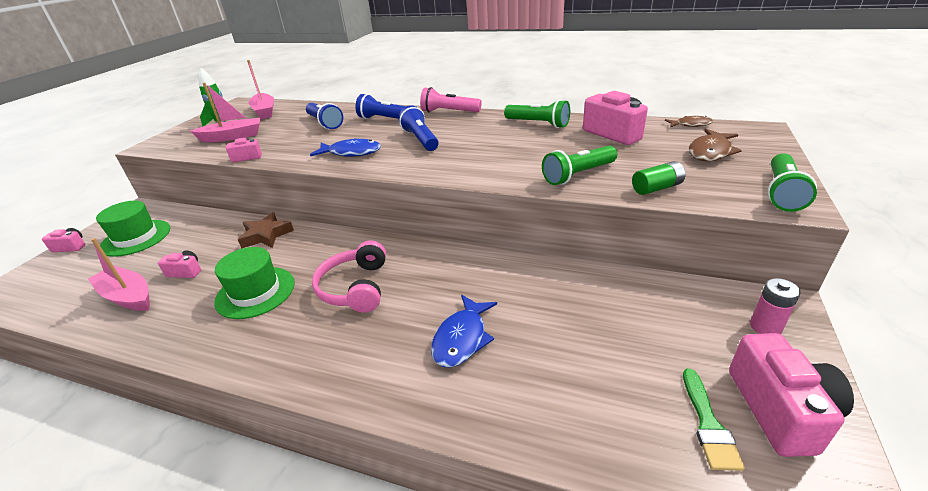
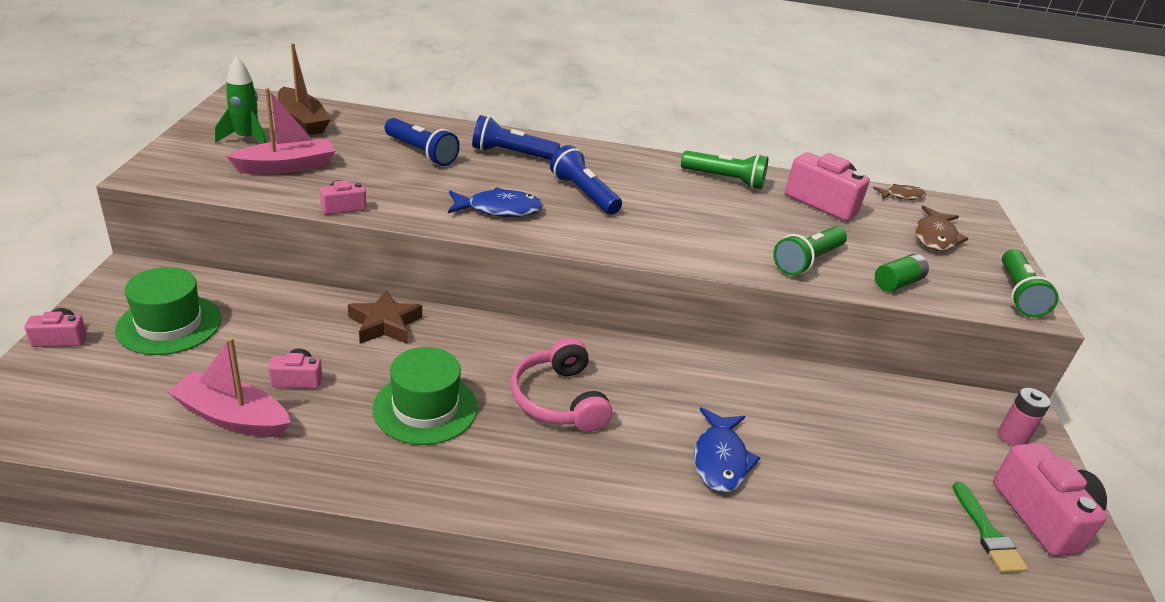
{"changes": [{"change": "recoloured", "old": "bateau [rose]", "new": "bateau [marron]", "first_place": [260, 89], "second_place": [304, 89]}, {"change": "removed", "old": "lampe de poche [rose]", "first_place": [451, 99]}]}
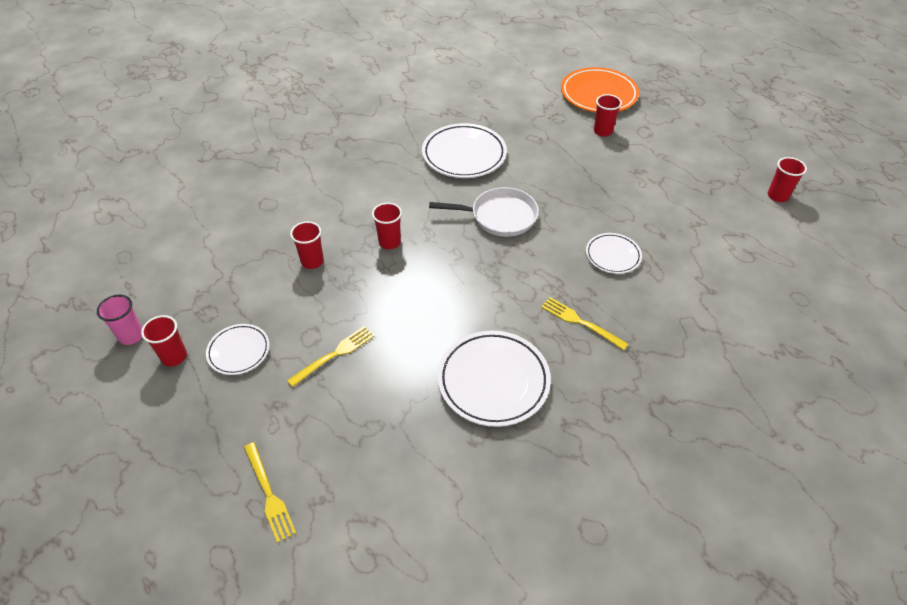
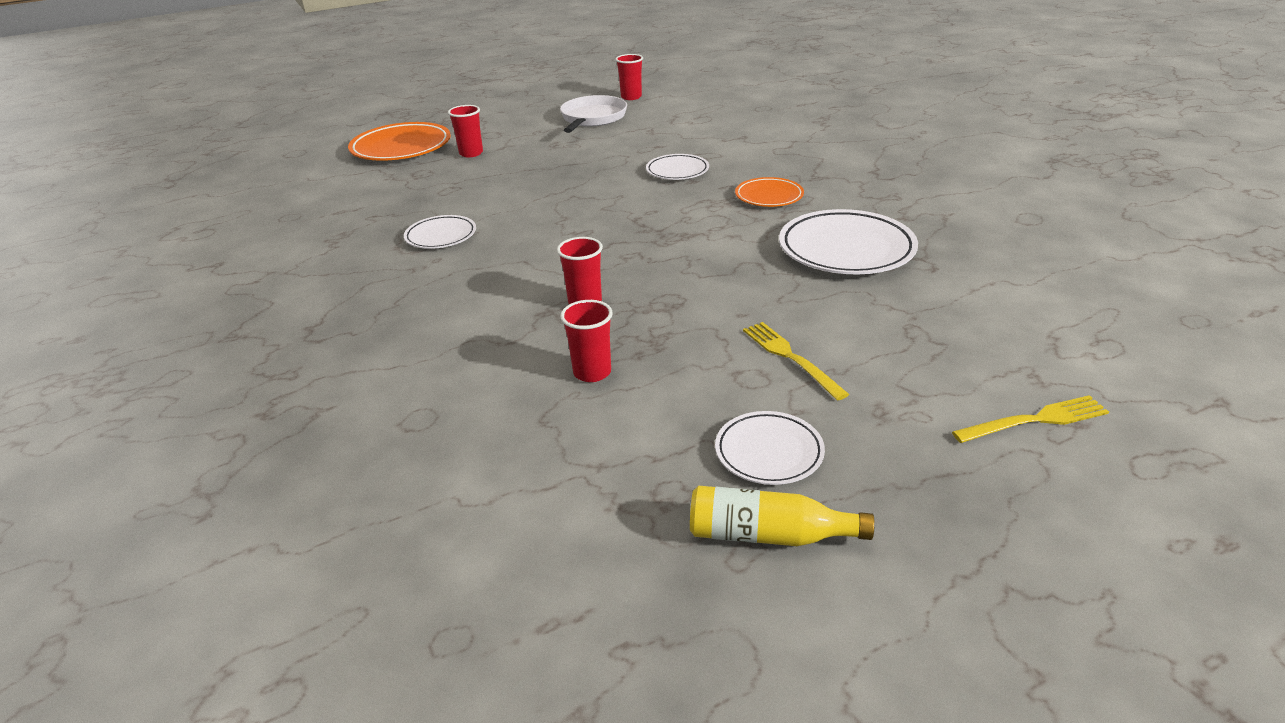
{"changes": [{"change": "resized", "old": "assiette [blanc]", "first_place": [464, 150], "second_place": [440, 232], "factor": 0.57}, {"change": "moved", "old": "poêle [blanc]", "first_place": [484, 212], "second_place": [593, 114]}, {"change": "removed", "old": "gobelet [rose]", "first_place": [119, 319]}, {"change": "replaced", "old": "fourchette [jaune]", "new": "assiette [orange]", "first_place": [585, 323], "second_place": [769, 192]}, {"change": "replaced", "old": "gobelet [rouge]", "new": "bouteille [jaune]", "first_place": [164, 340], "second_place": [782, 516]}]}
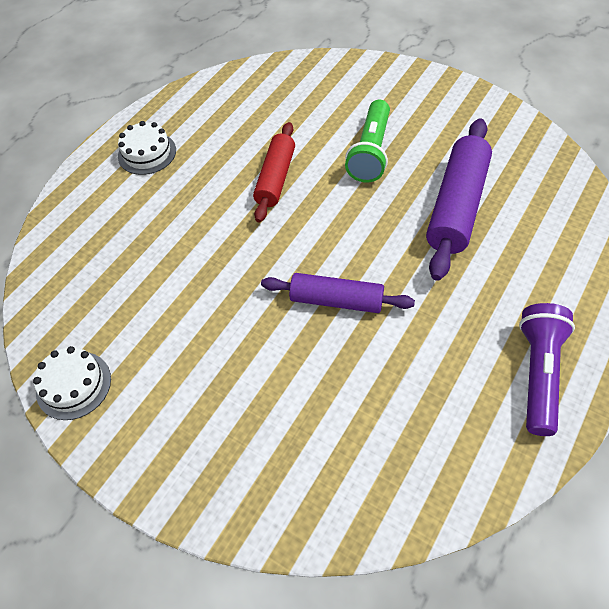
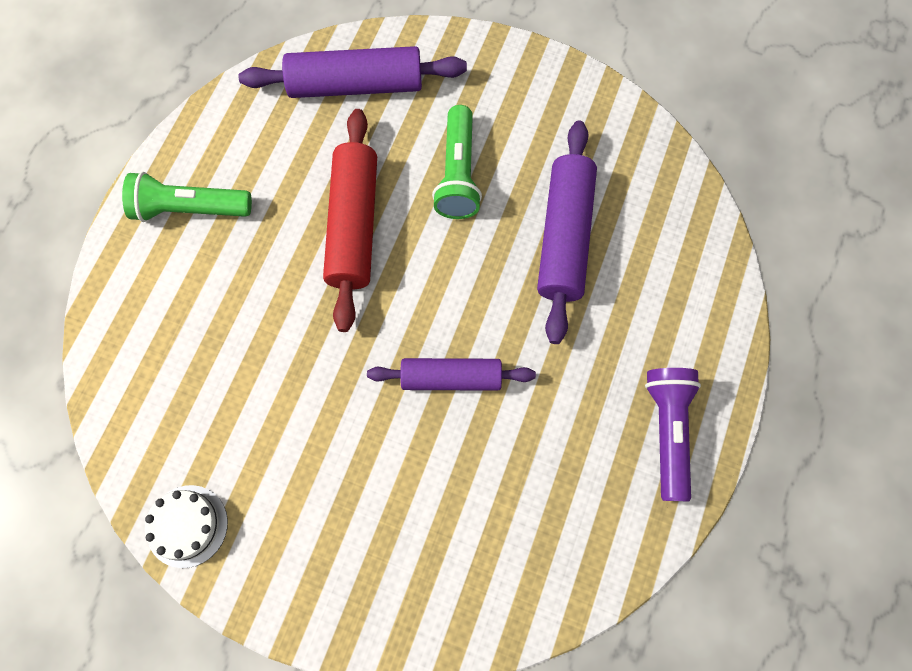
{"changes": [{"change": "replaced", "old": "gâteau [blanc]", "new": "lampe de poche [vert]", "first_place": [147, 148], "second_place": [187, 197]}, {"change": "resized", "old": "rouleau à pâtisserie [rouge]", "first_place": [274, 172], "second_place": [350, 220], "factor": 1.52}, {"change": "added", "new": "rouleau à pâtisserie [violet]", "second_place": [352, 72]}]}
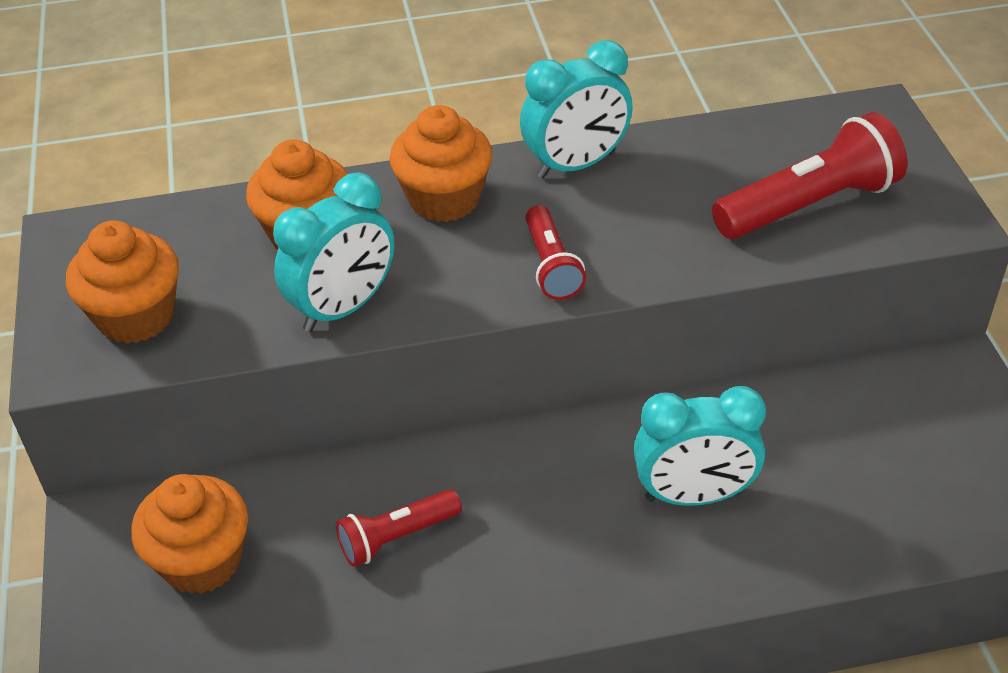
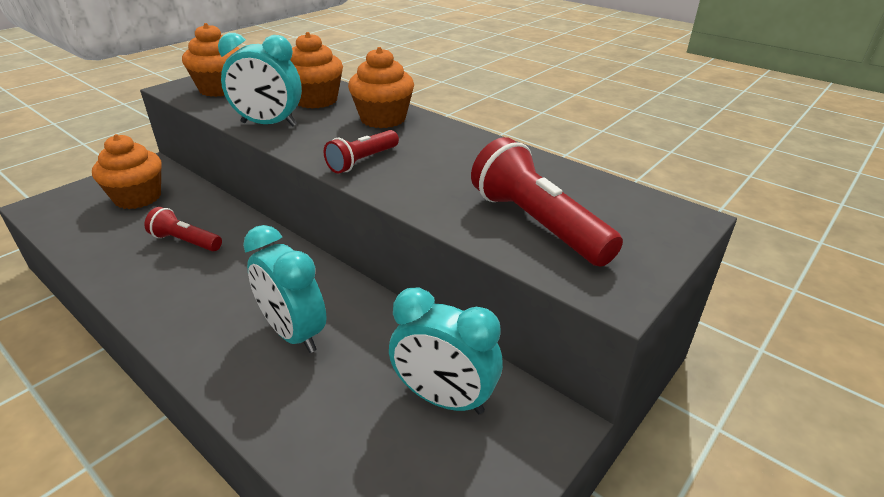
{"changes": [{"change": "moved", "old": "réveil [turquoise]", "first_place": [576, 109], "second_place": [446, 350]}, {"change": "turned", "old": "lampe de poche [rouge]", "first_place": [809, 175], "second_place": [547, 202], "degrees": -150}]}
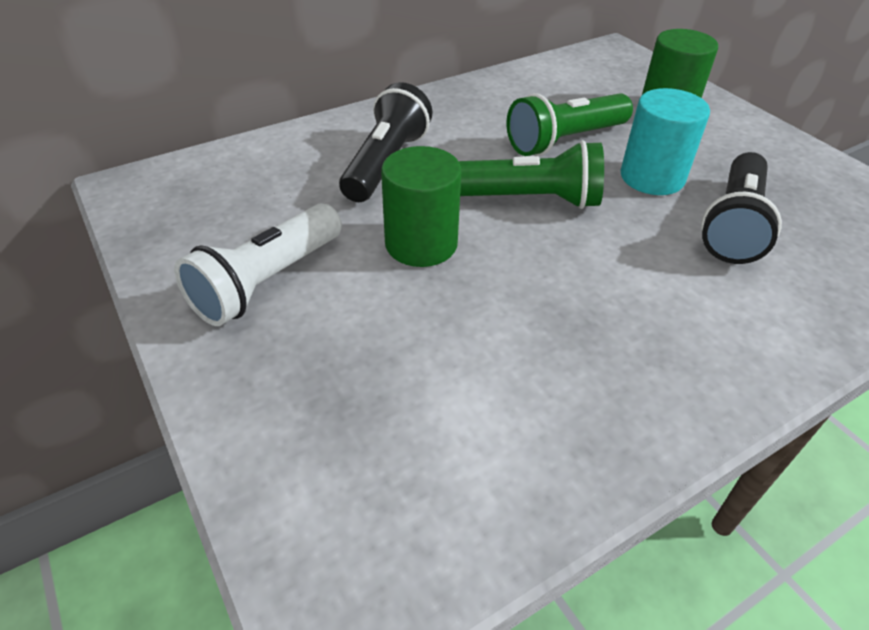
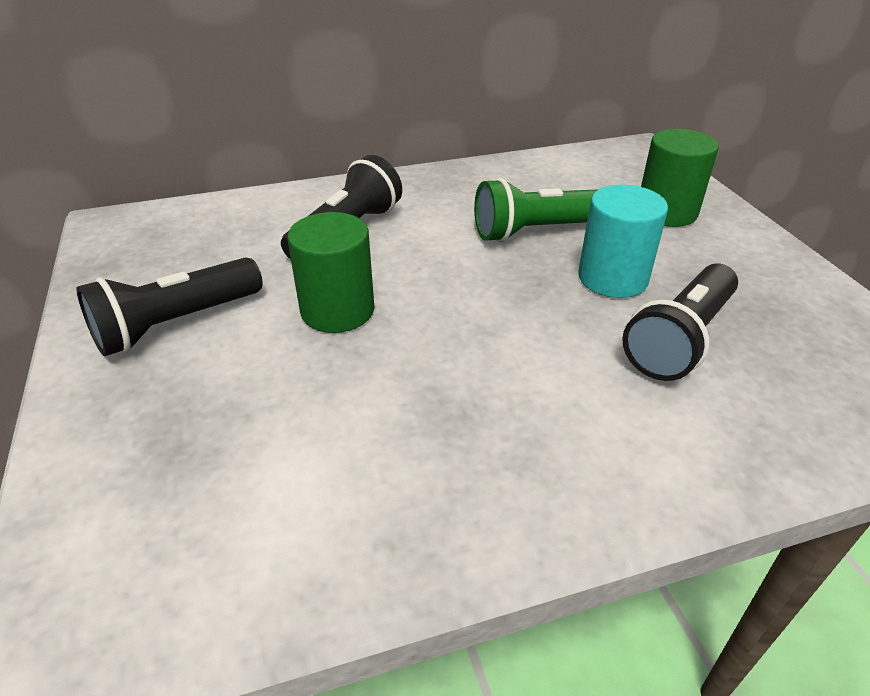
{"changes": [{"change": "removed", "old": "lampe de poche [vert]", "first_place": [531, 174]}, {"change": "recoloured", "old": "lampe de poche [blanc]", "new": "lampe de poche [noir]", "first_place": [258, 264], "second_place": [169, 306]}]}
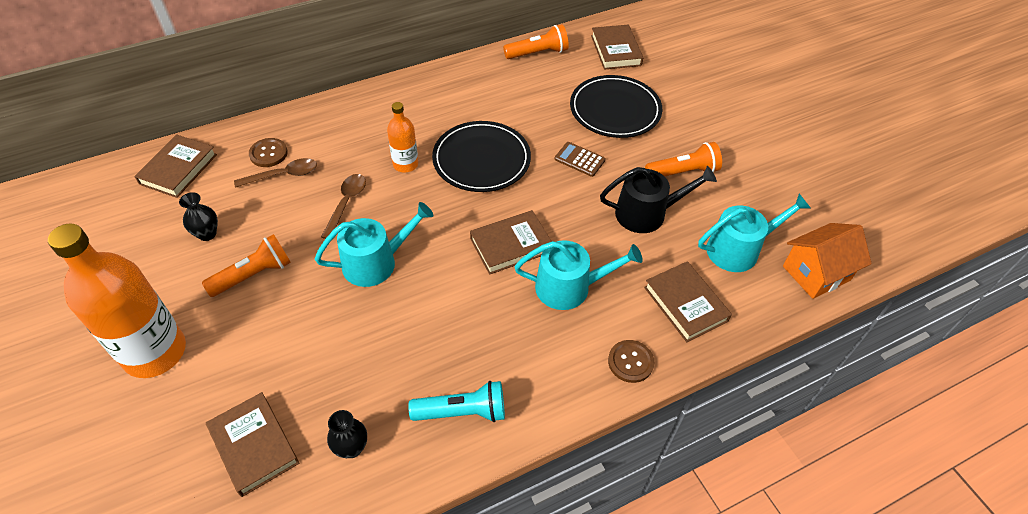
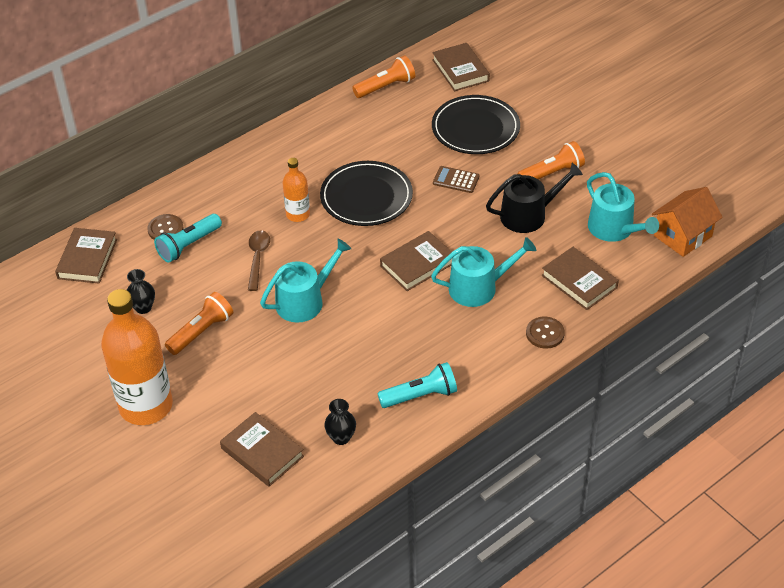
{"changes": [{"change": "replaced", "old": "cuillère [marron]", "new": "lampe de poche [turquoise]", "first_place": [275, 173], "second_place": [188, 238]}, {"change": "turned", "old": "arrosoir [turquoise]", "first_place": [754, 232], "second_place": [623, 207], "degrees": 90}]}
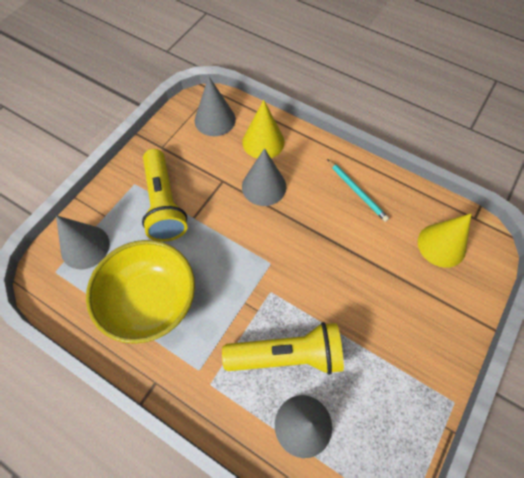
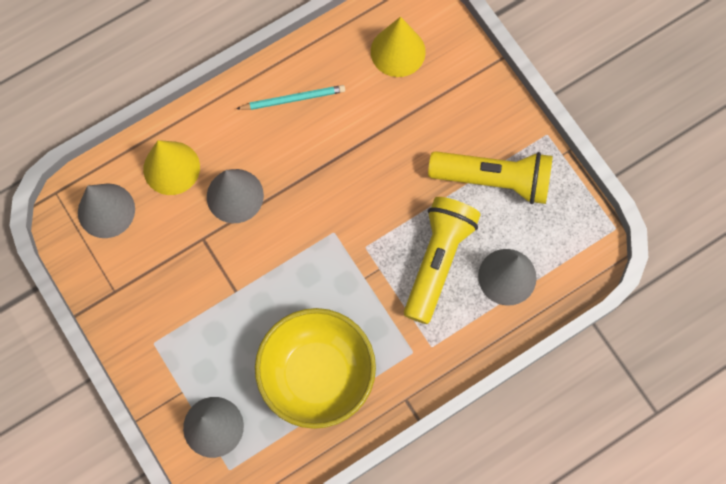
{"changes": [{"change": "moved", "old": "lampe de poche [jaune]", "first_place": [164, 195], "second_place": [490, 177]}]}
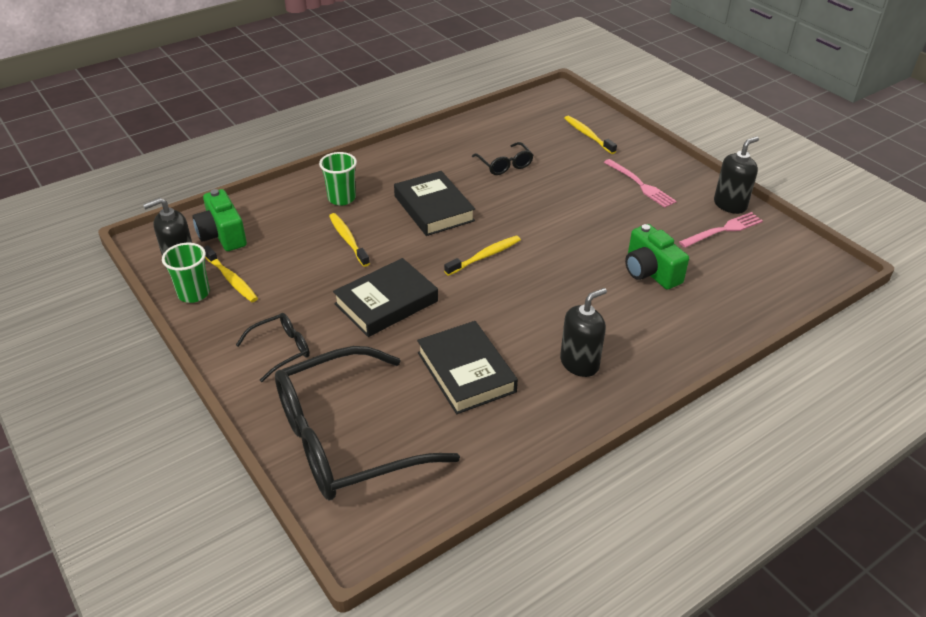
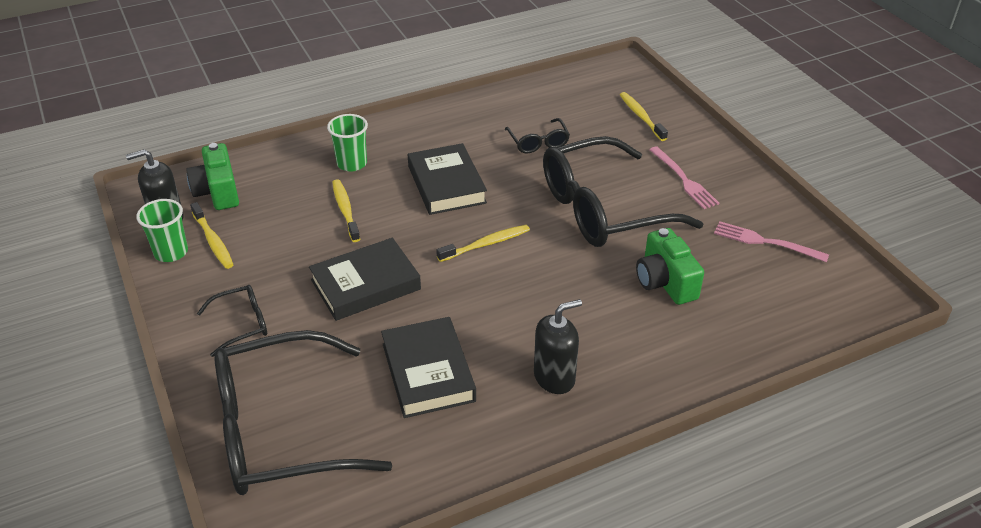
{"changes": [{"change": "removed", "old": "distributeur de savon [noir]", "first_place": [736, 175]}, {"change": "turned", "old": "fourchette [rose]", "first_place": [721, 230], "second_place": [771, 241], "degrees": -135}, {"change": "added", "new": "lunettes [noir]", "second_place": [623, 191]}]}
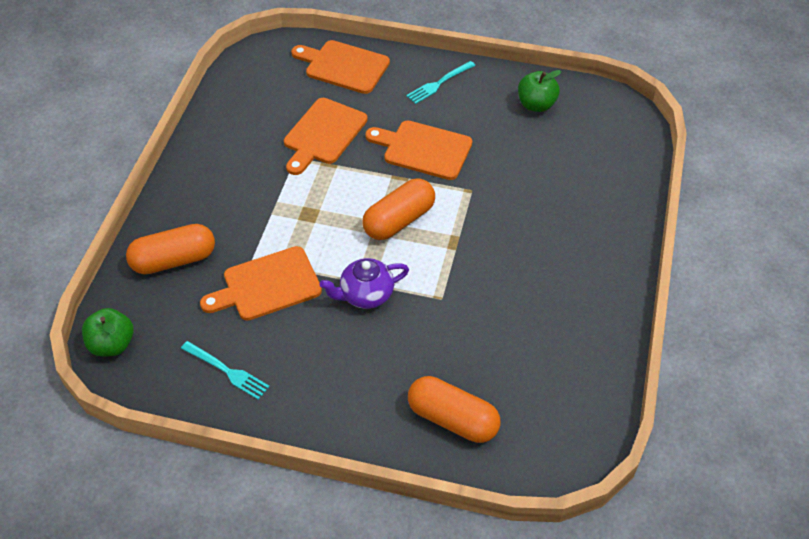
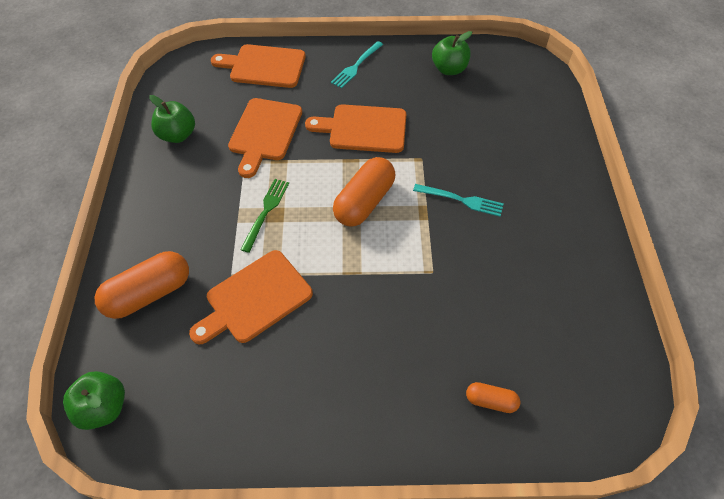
{"changes": [{"change": "removed", "old": "théière [violet]", "first_place": [364, 283]}, {"change": "moved", "old": "fourchette [turquoise]", "first_place": [225, 370], "second_place": [458, 200]}, {"change": "resized", "old": "gélule [orange]", "first_place": [454, 409], "second_place": [493, 397], "factor": 0.51}, {"change": "added", "new": "pomme [vert]", "second_place": [172, 119]}, {"change": "added", "new": "fourchette [vert]", "second_place": [264, 216]}]}
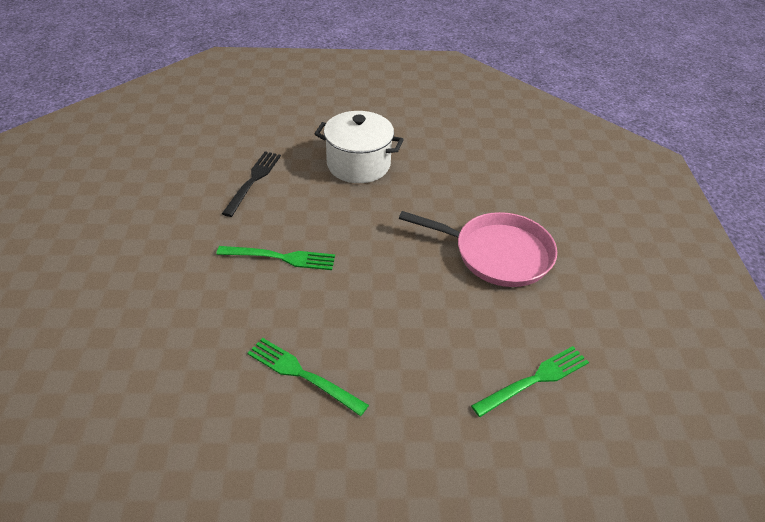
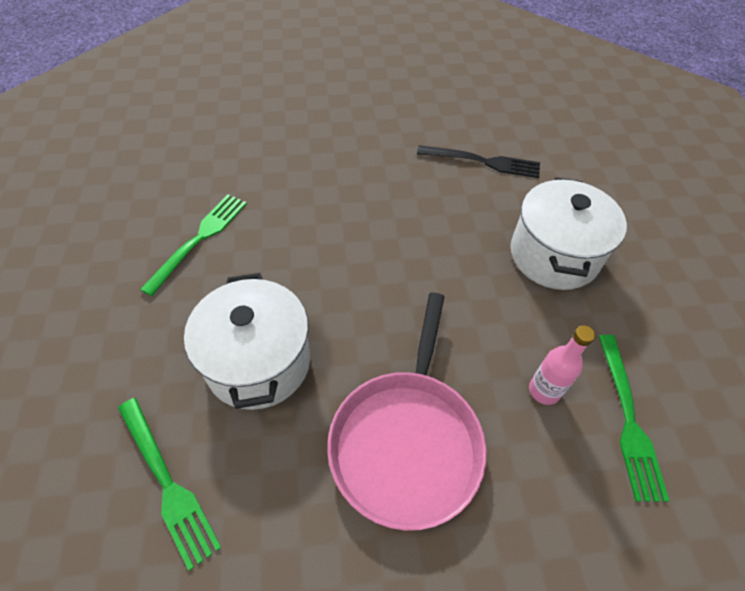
{"changes": [{"change": "moved", "old": "fourchette [vert]", "first_place": [275, 258], "second_place": [633, 418]}, {"change": "added", "new": "marmite [blanc]", "second_place": [247, 341]}, {"change": "added", "new": "bouteille [rose]", "second_place": [562, 365]}]}
